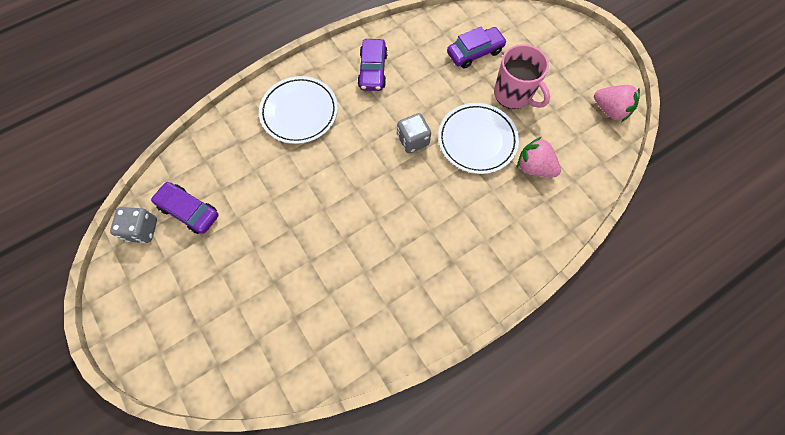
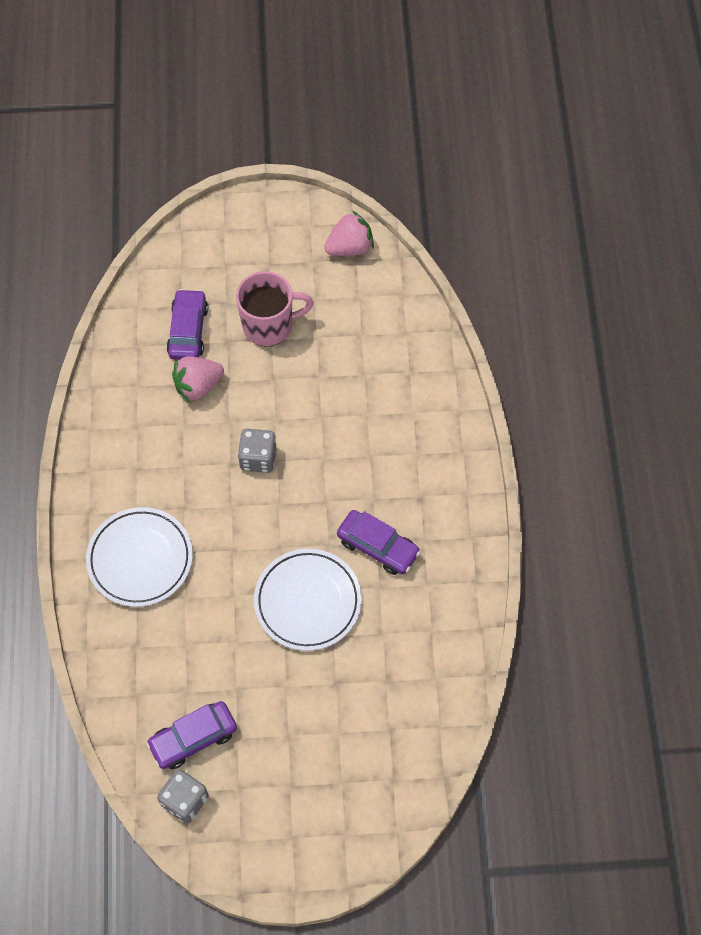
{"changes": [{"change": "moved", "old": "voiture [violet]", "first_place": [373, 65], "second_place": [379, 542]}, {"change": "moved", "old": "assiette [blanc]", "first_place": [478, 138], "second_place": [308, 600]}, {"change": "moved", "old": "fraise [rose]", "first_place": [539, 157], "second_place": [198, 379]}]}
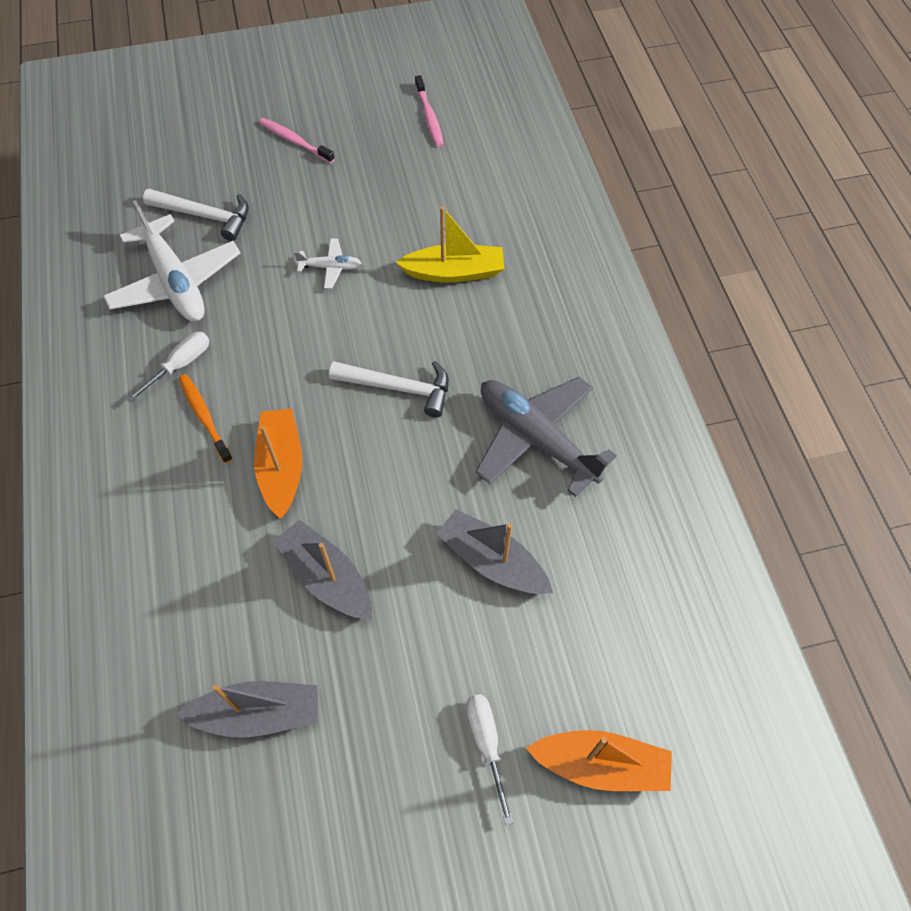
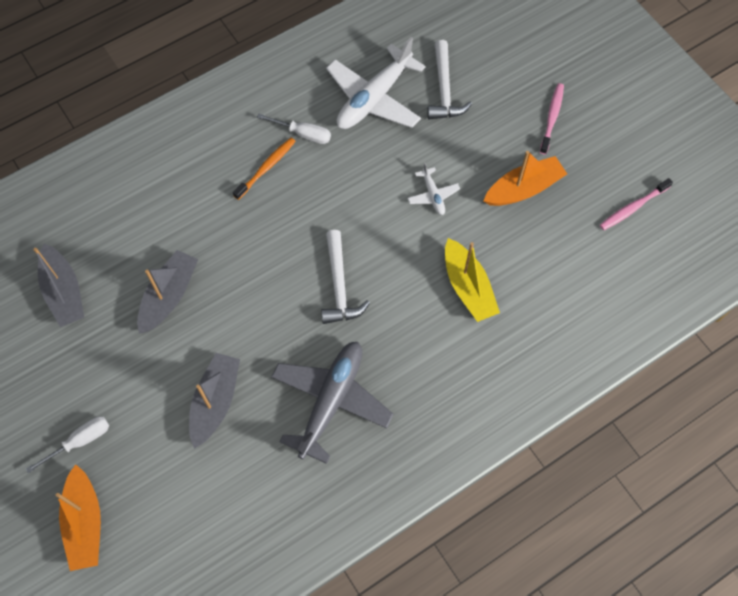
{"changes": [{"change": "moved", "old": "bateau [orange]", "first_place": [278, 463], "second_place": [525, 178]}]}
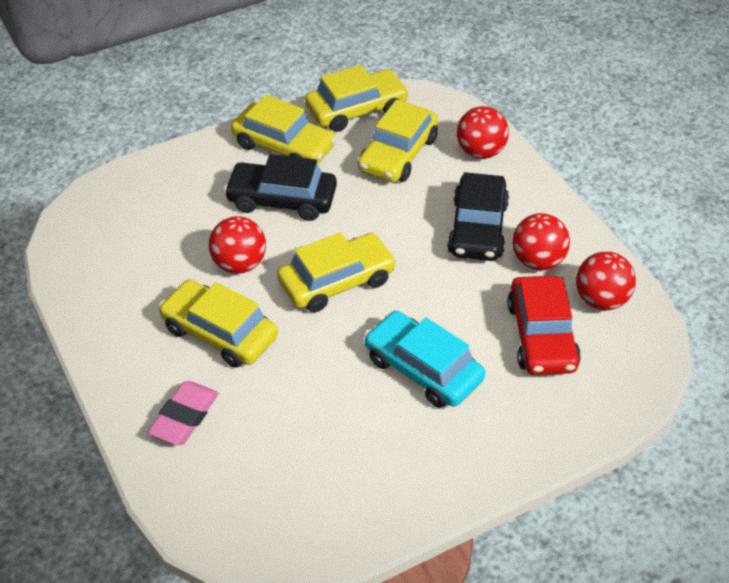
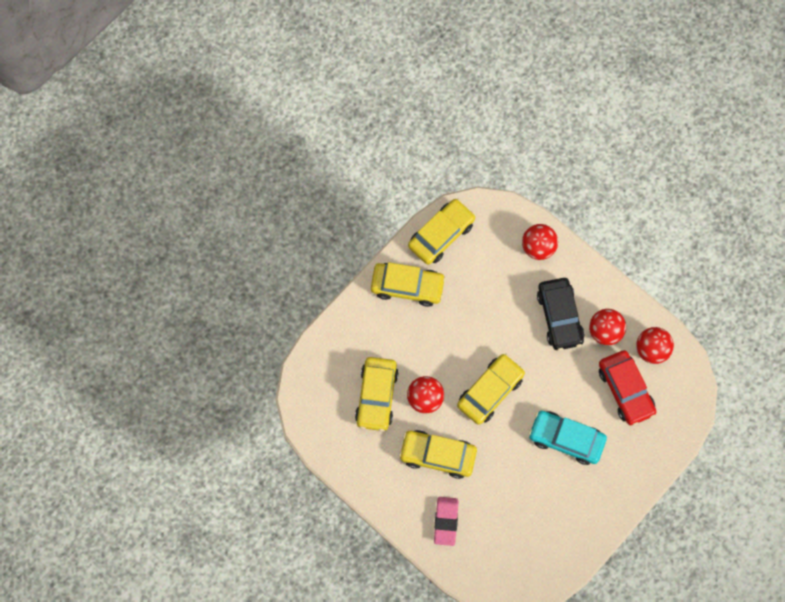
{"changes": [{"change": "moved", "old": "voiture [jaune]", "first_place": [398, 140], "second_place": [377, 394]}, {"change": "removed", "old": "voiture [noir]", "first_place": [280, 187]}]}
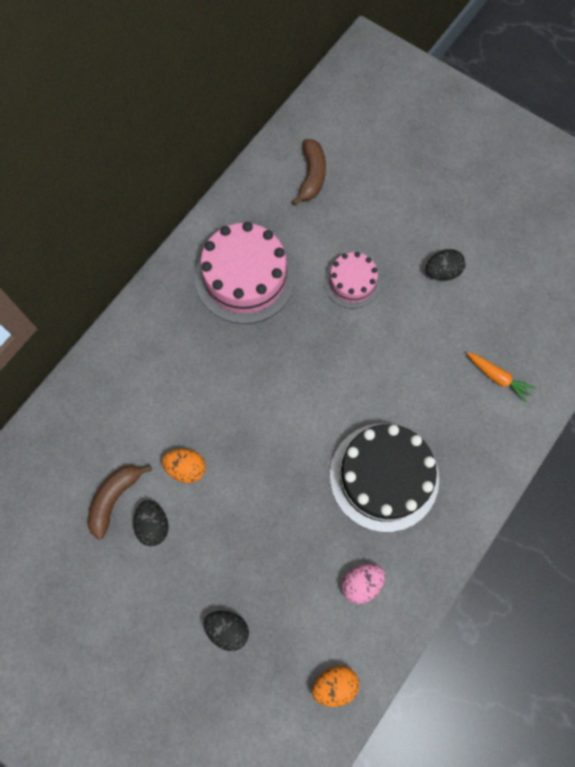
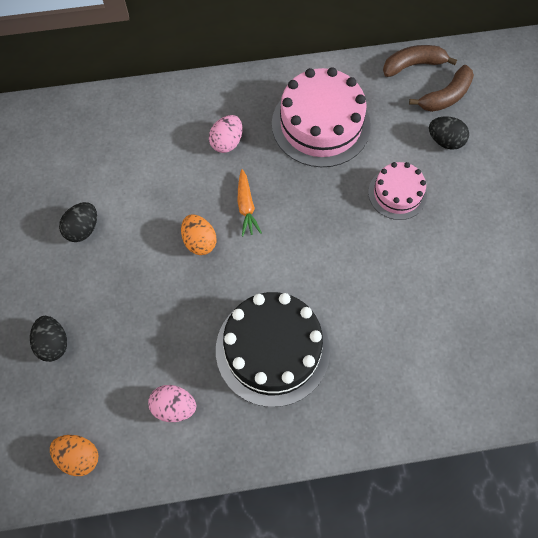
{"changes": [{"change": "moved", "old": "œuf [noir]", "first_place": [445, 265], "second_place": [449, 133]}, {"change": "moved", "old": "carotte [orange]", "first_place": [501, 377], "second_place": [249, 202]}, {"change": "moved", "old": "œuf [orange]", "first_place": [183, 466], "second_place": [198, 234]}, {"change": "moved", "old": "banane [marron]", "first_place": [119, 502], "second_place": [420, 61]}, {"change": "added", "new": "œuf [rose]", "second_place": [225, 134]}]}
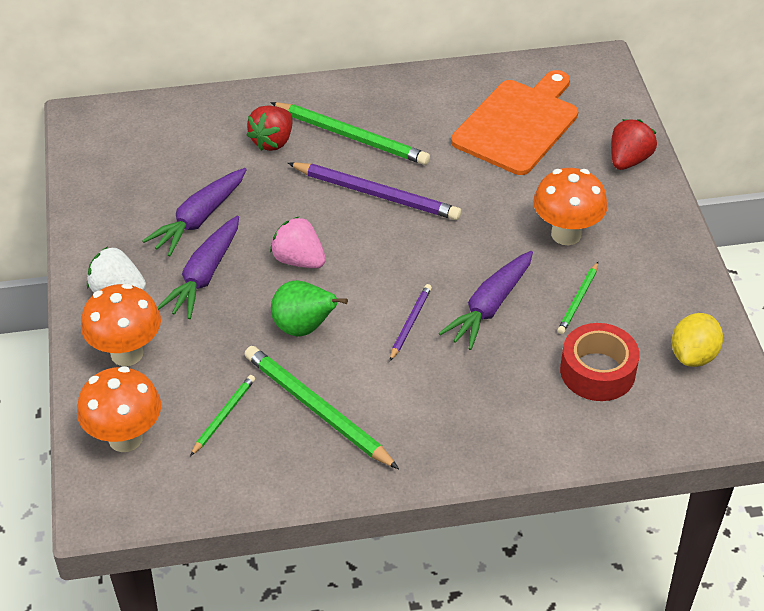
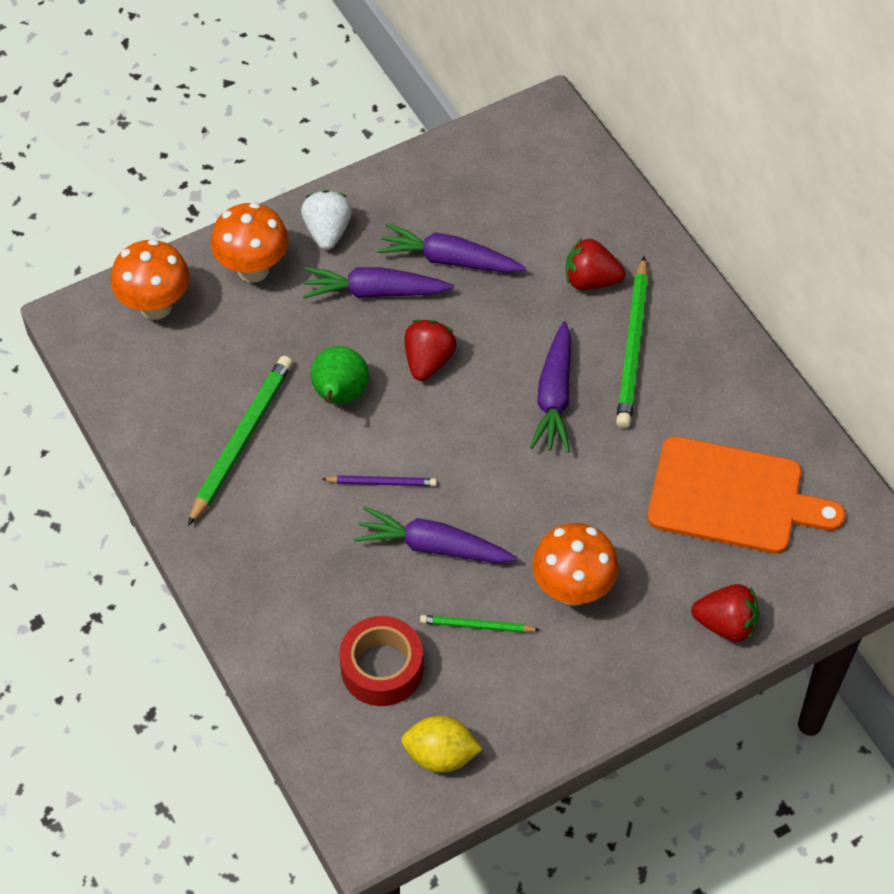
{"changes": [{"change": "replaced", "old": "crayon [violet]", "new": "carotte [violet]", "first_place": [374, 191], "second_place": [550, 387]}, {"change": "recoloured", "old": "fraise [rose]", "new": "fraise [rouge]", "first_place": [298, 242], "second_place": [430, 350]}, {"change": "removed", "old": "crayon [vert]", "first_place": [222, 415]}]}
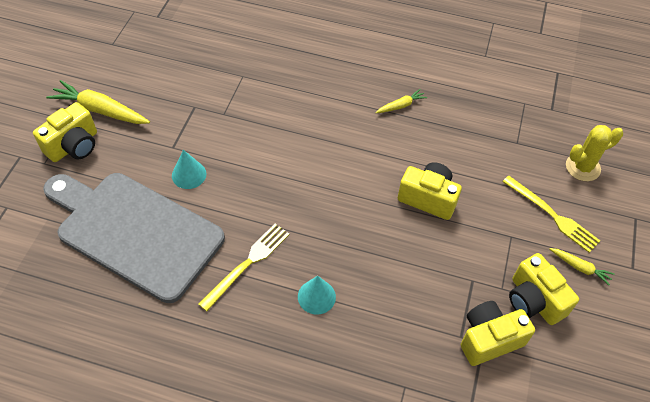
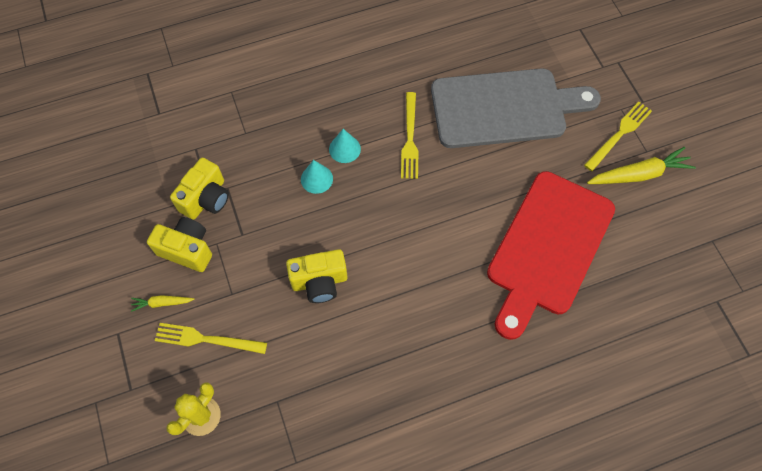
{"changes": [{"change": "removed", "old": "carotte [jaune]", "first_place": [401, 101]}, {"change": "replaced", "old": "appareil photo [jaune]", "new": "fourchette [jaune]", "first_place": [65, 132], "second_place": [618, 136]}, {"change": "moved", "old": "cône [turquoise]", "first_place": [189, 169], "second_place": [317, 177]}, {"change": "added", "new": "planche à découper [rouge]", "second_place": [551, 255]}]}
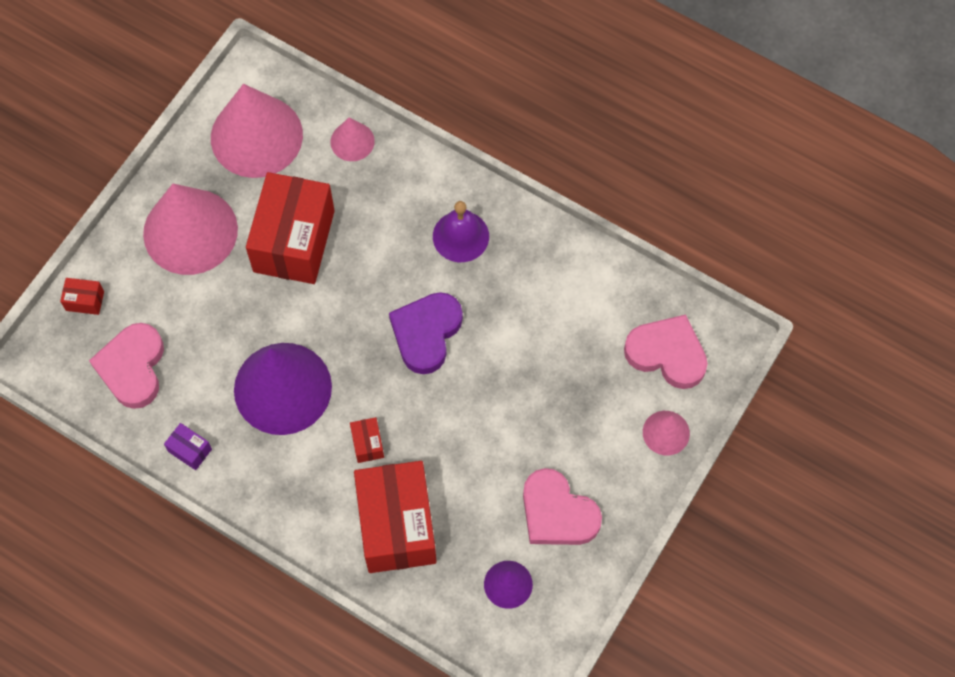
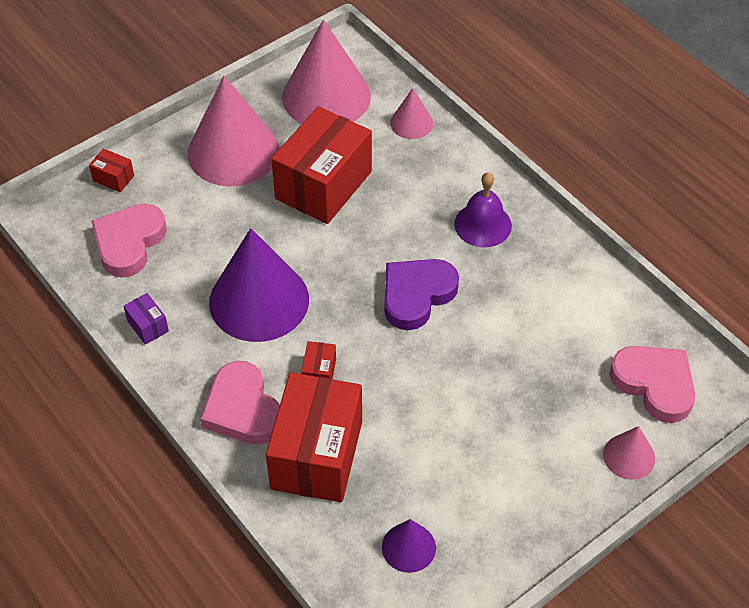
{"changes": [{"change": "moved", "old": "cœur [rose]", "first_place": [562, 506], "second_place": [240, 403]}]}
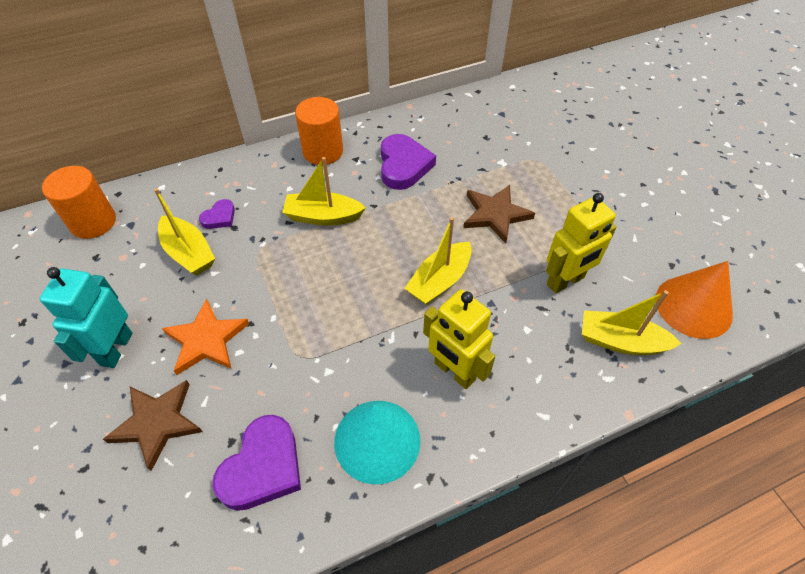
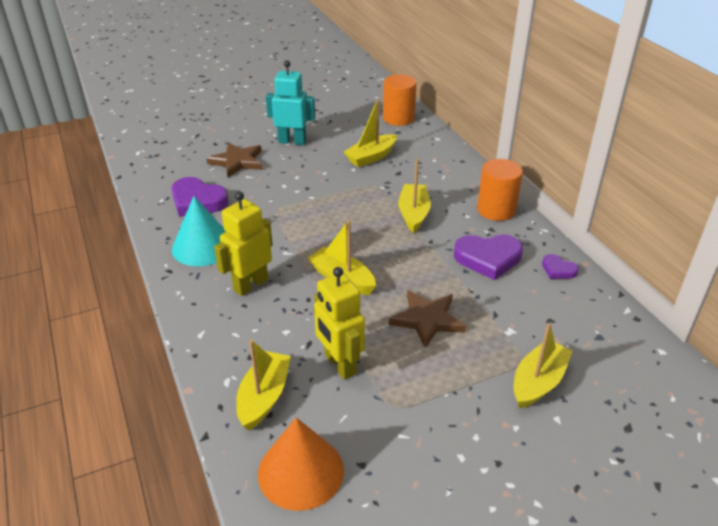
{"changes": [{"change": "moved", "old": "cœur [violet]", "first_place": [217, 214], "second_place": [560, 266]}, {"change": "removed", "old": "étoile [orange]", "first_place": [205, 337]}, {"change": "added", "new": "bateau [jaune]", "second_place": [543, 366]}]}
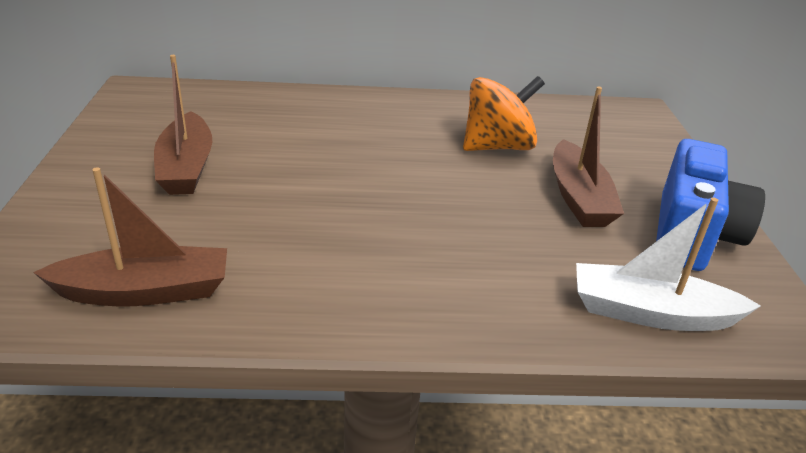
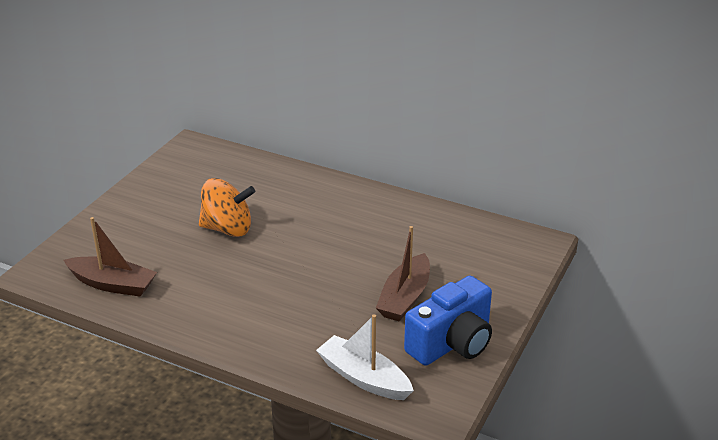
{"changes": [{"change": "removed", "old": "bateau [marron]", "first_place": [183, 125]}, {"change": "moved", "old": "toupie [orange]", "first_place": [504, 113], "second_place": [227, 207]}]}
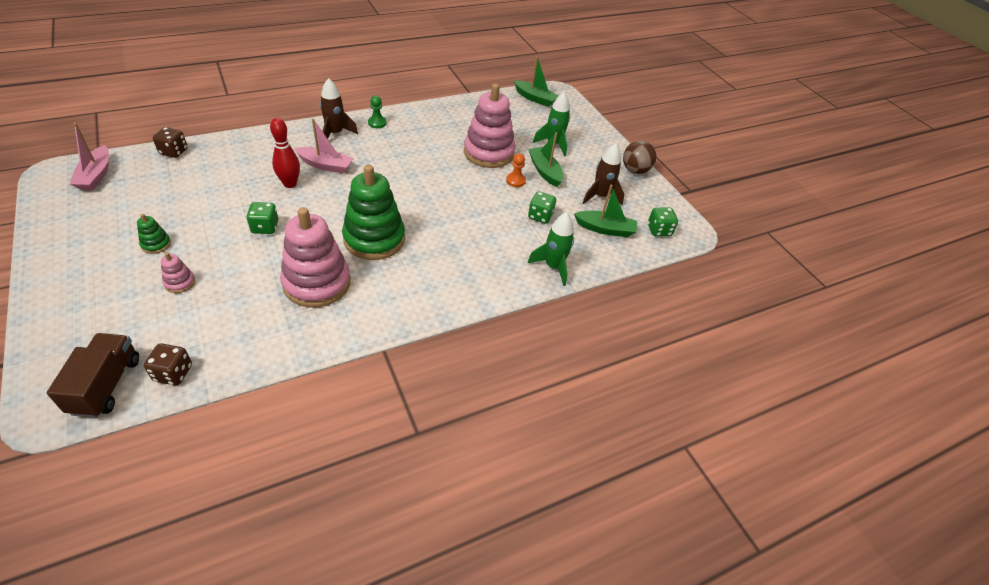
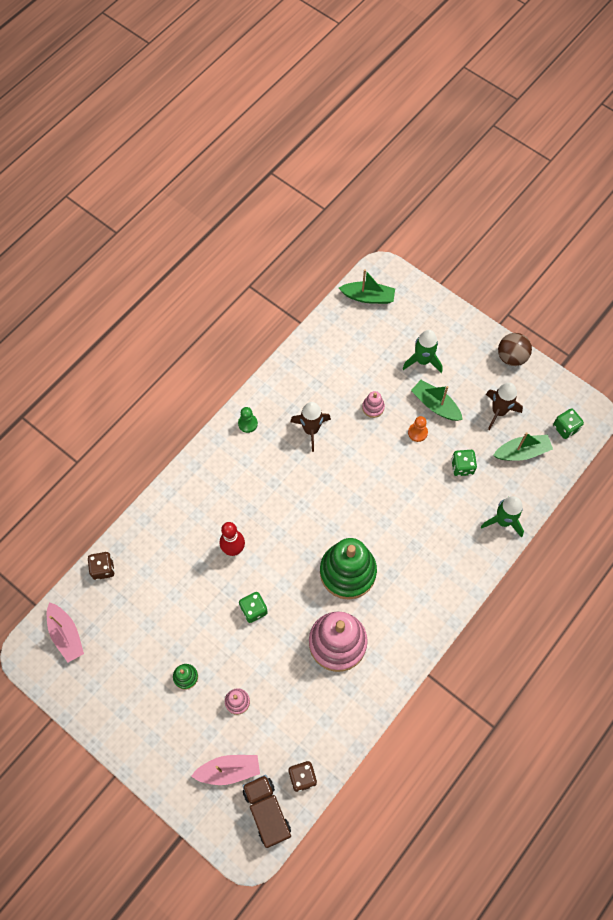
{"changes": [{"change": "moved", "old": "fusée [marron]", "first_place": [339, 108], "second_place": [311, 427]}, {"change": "resized", "old": "jouet à empiler [rose]", "first_place": [489, 125], "second_place": [373, 404], "factor": 0.42}, {"change": "moved", "old": "bateau [rose]", "first_place": [324, 146], "second_place": [225, 770]}]}
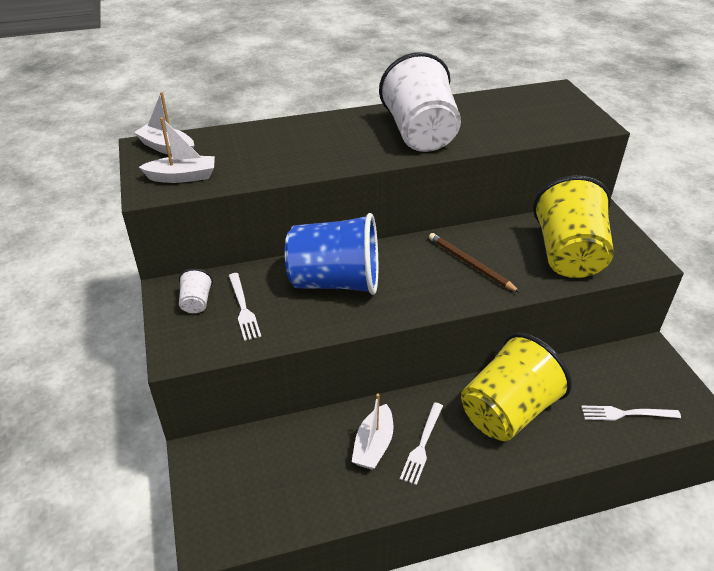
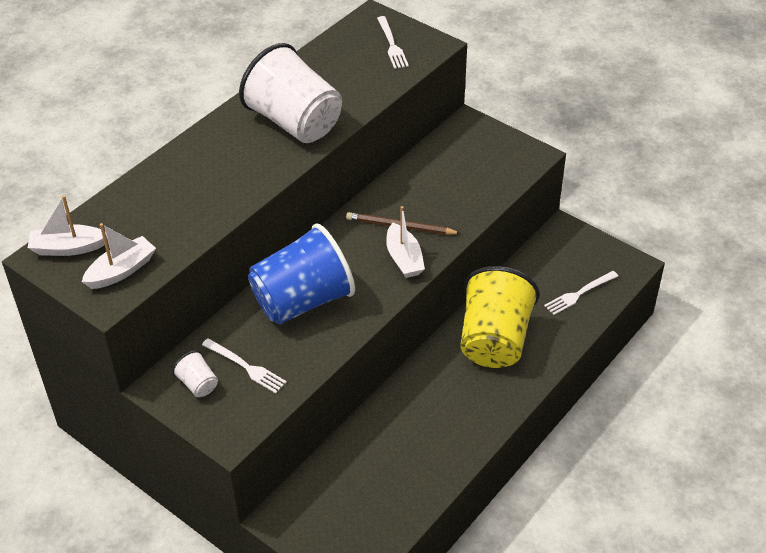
{"changes": [{"change": "removed", "old": "gobelet [jaune]", "first_place": [573, 226]}, {"change": "moved", "old": "bateau [blanc]", "first_place": [372, 432], "second_place": [405, 242]}, {"change": "moved", "old": "fourchette [blanc]", "first_place": [421, 443], "second_place": [393, 42]}]}
